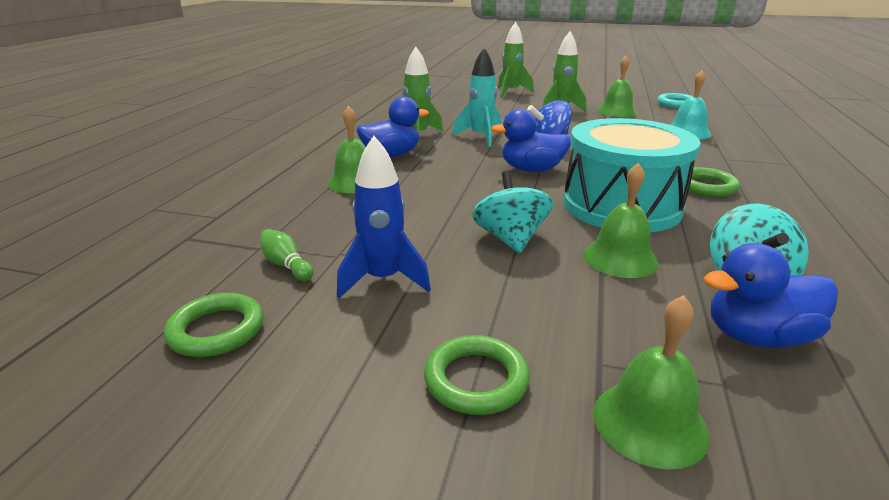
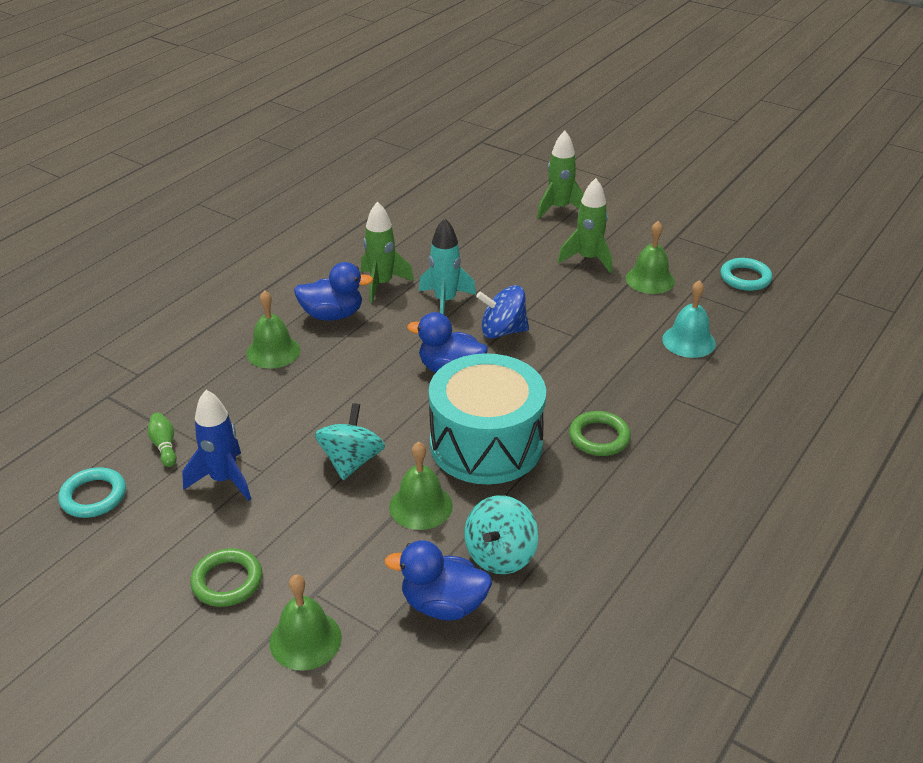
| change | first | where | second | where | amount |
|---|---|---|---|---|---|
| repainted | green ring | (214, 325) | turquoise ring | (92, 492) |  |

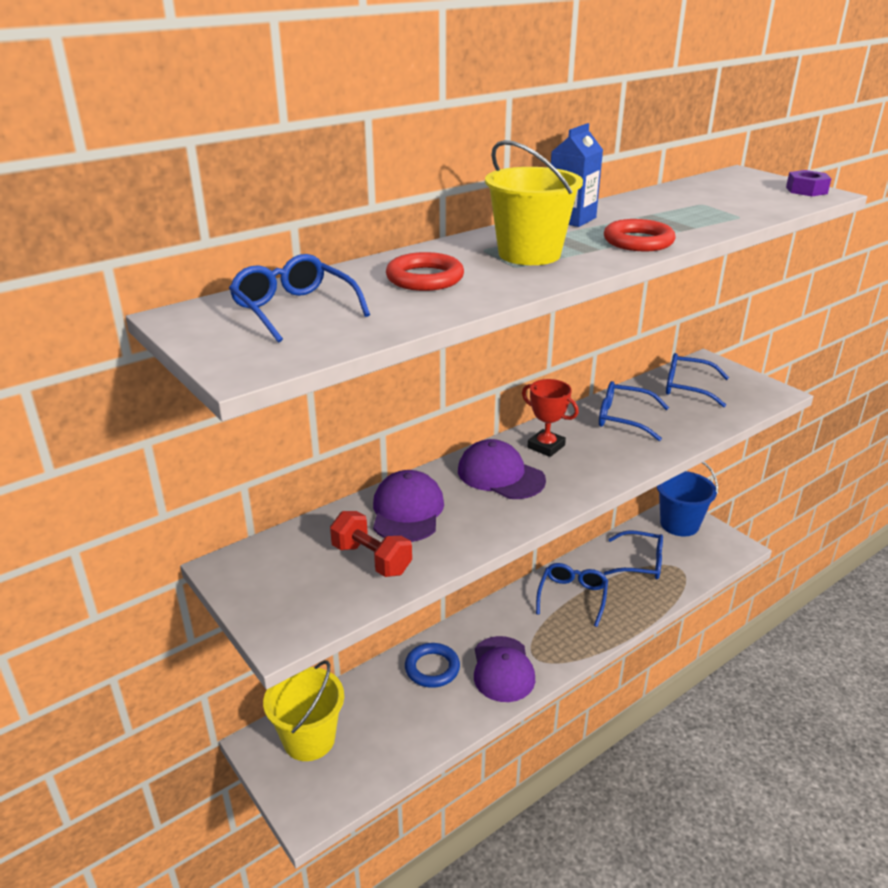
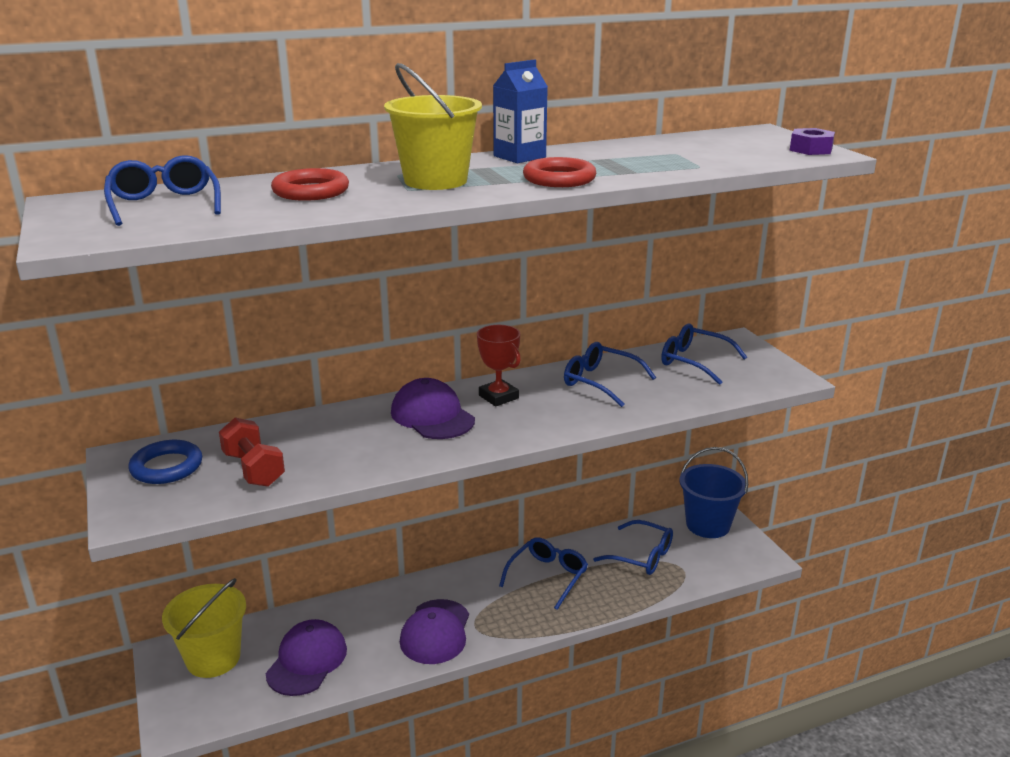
| change | first | where | second | where | amount |
|---|---|---|---|---|---|
| shifted | blue ring | (432, 665) |  | (165, 462) |  |
| shifted | purple cap | (408, 506) |  | (306, 657) |  |

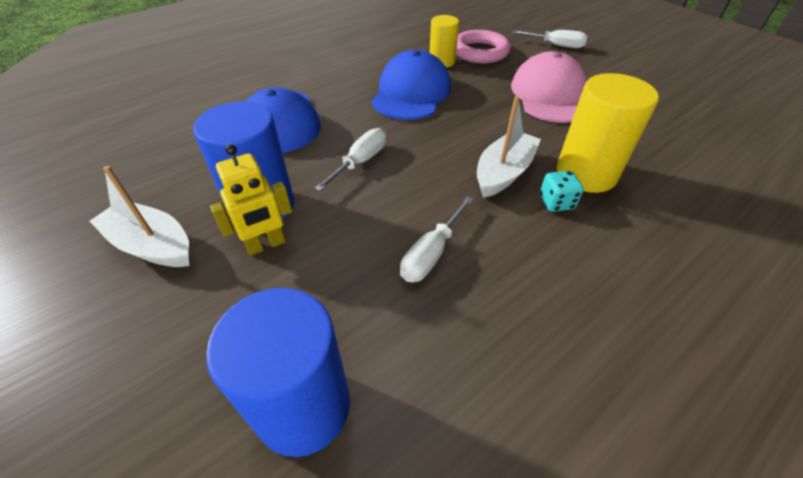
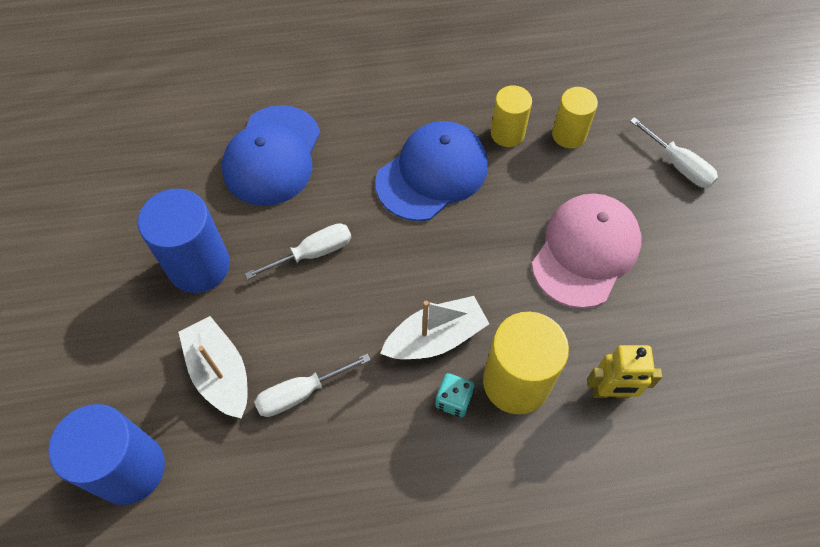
| change | first | where | second | where | amount |
|---|---|---|---|---|---|
| shifted | white boat | (139, 216) |  | (213, 367) |  |
| swapped | pink ring | (483, 46) | yellow cylinder | (575, 117) |  |
| shifted | yellow robot | (251, 200) |  | (624, 371) |  |

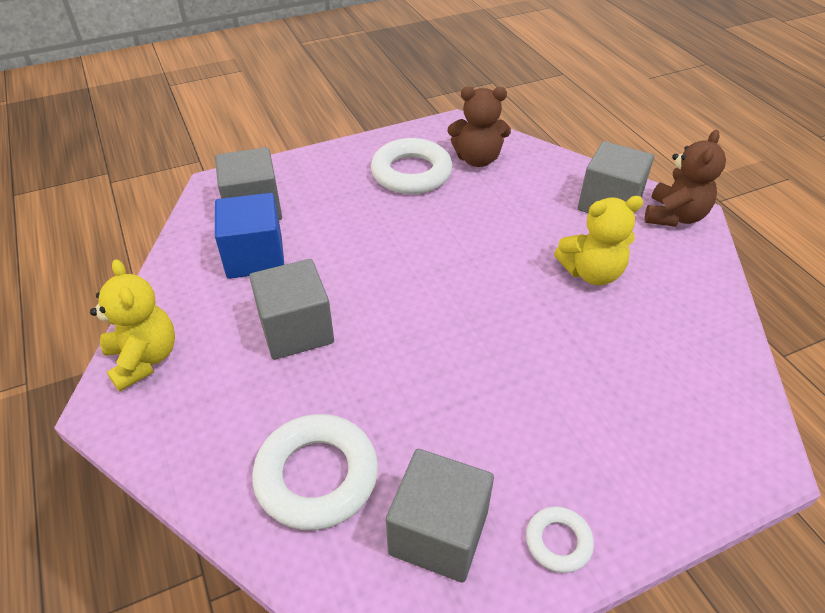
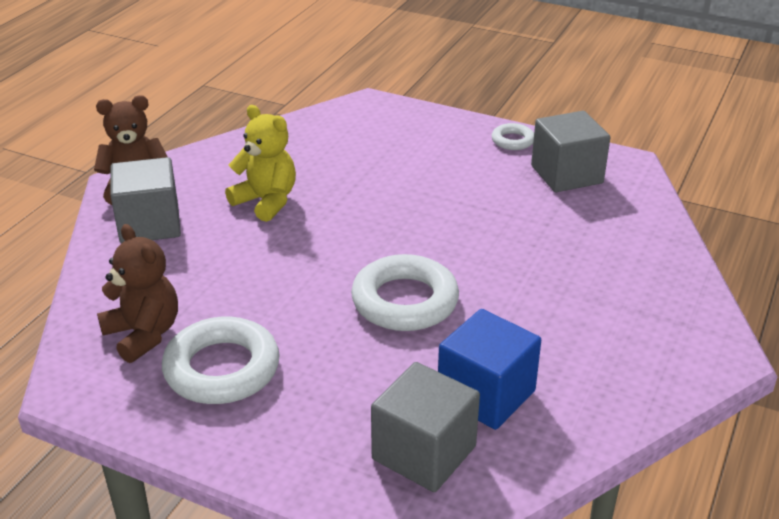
| change | first | where | second | where | amount |
|---|---|---|---|---|---|
| shifted | white ring | (315, 472) |  | (405, 292) |  |
| gone | yellow teddy bear | (132, 325) |  |  |  |
| gone | grey cube | (291, 309) |  |  |  |

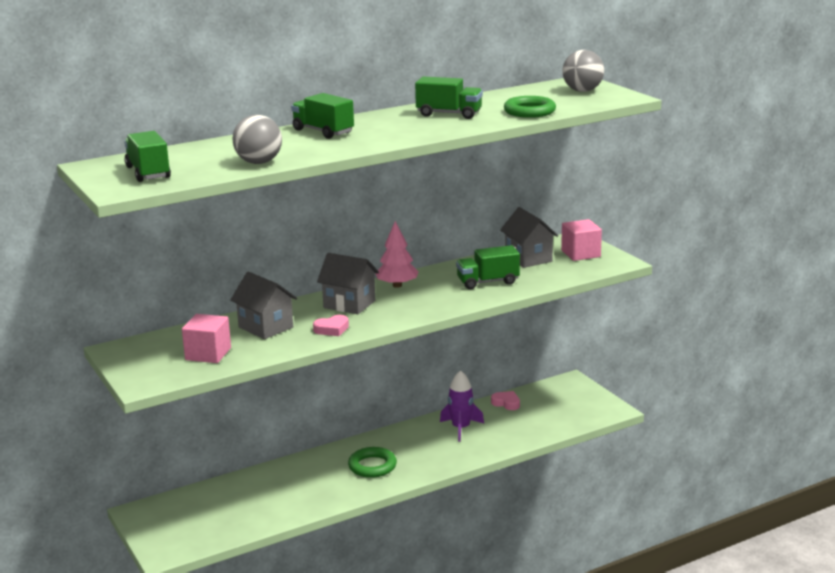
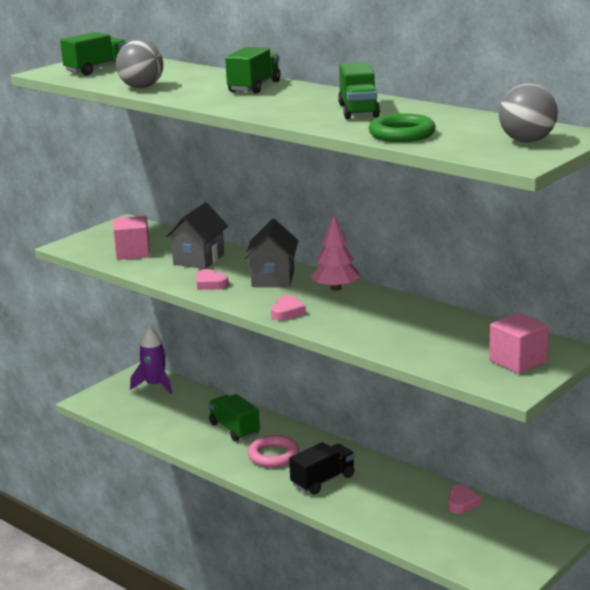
| change | first | where | second | where | amount |
|---|---|---|---|---|---|
| shifted | purple rocket | (462, 406) |  | (151, 360) |  |
| shifted | green truck | (488, 267) |  | (234, 418) |  |
| repainted | green ring | (372, 462) | pink ring | (273, 451) |  |
| new |  |  | pink heart | (288, 308) |  |
| new |  |  | black truck | (322, 468) |  |
| gone | grey house | (529, 237) |  |  |  |

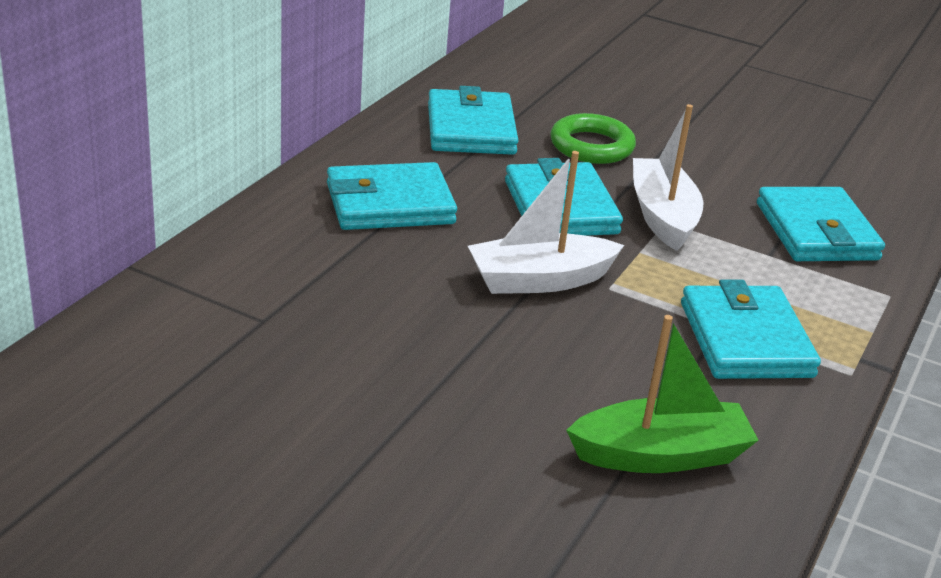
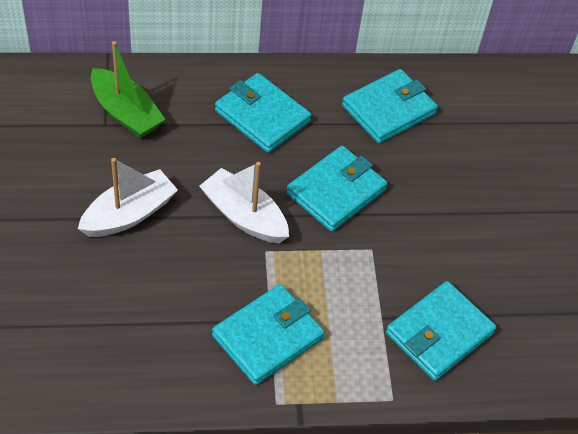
| change | first | where | second | where | amount |
|---|---|---|---|---|---|
| shifted | white boat | (668, 177) |  | (128, 197) |  |
| shifted | green boat | (662, 394) |  | (128, 90) |  |
| gone | green ring | (593, 138) |  |  |  |

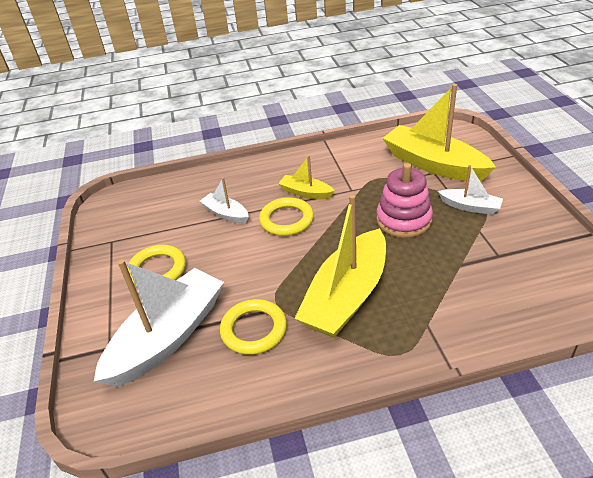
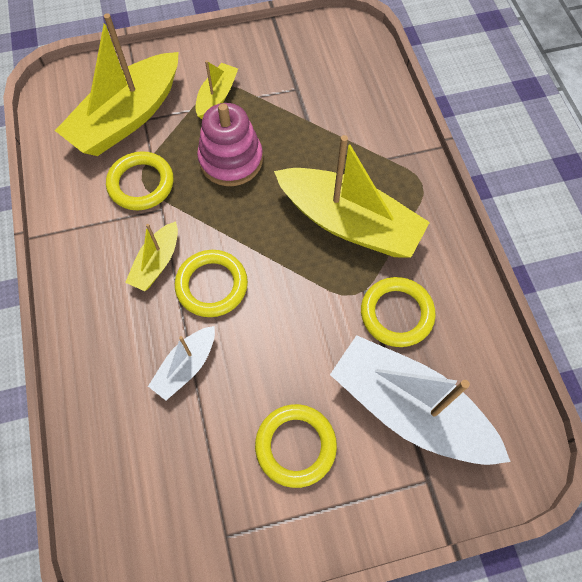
| change | first | where | second | where | amount |
|---|---|---|---|---|---|
| new |  |  | yellow ring | (140, 180) |  |
| repainted | white boat | (470, 190) | yellow boat | (217, 89) |  |

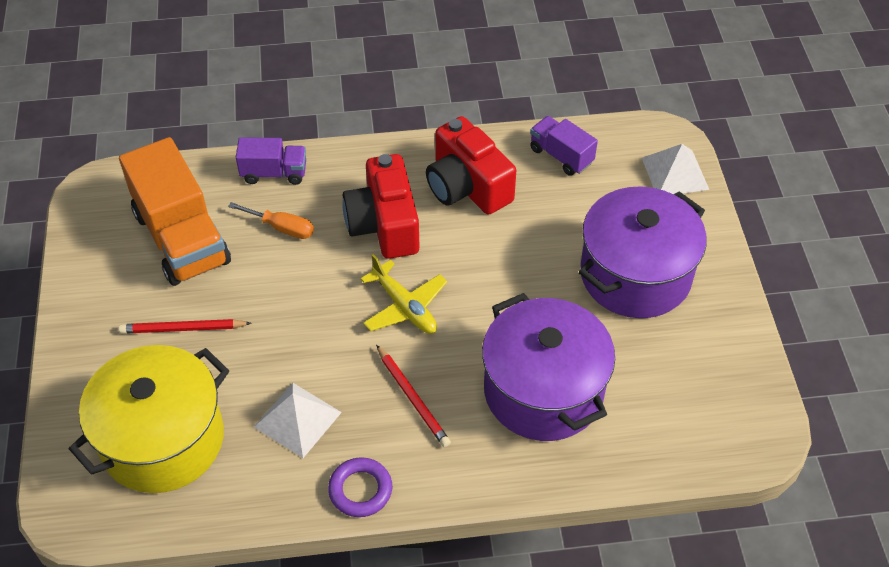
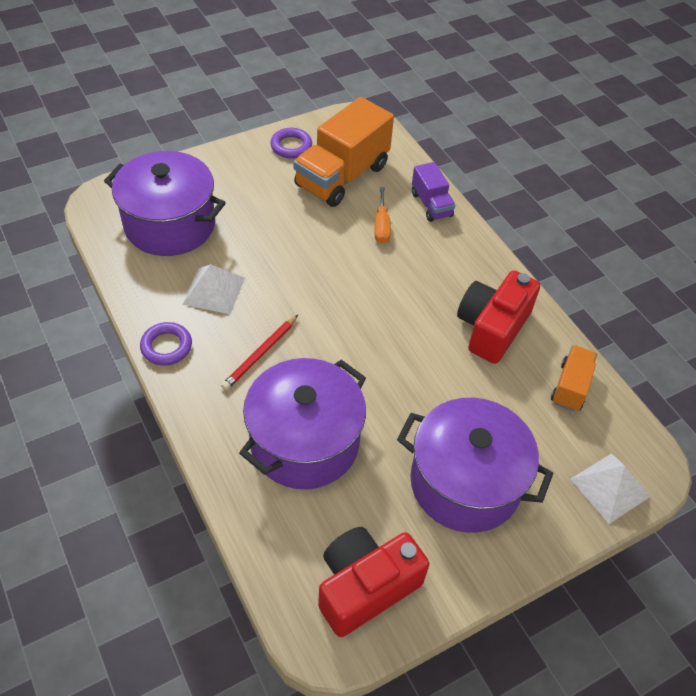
| change | first | where | second | where | amount |
|---|---|---|---|---|---|
| repainted | yellow pot | (149, 419) | purple pot | (165, 203) |  |
| new |  |  | purple ring | (291, 143) |  |
| shifted | red camera | (381, 206) |  | (373, 582) |  |
| repainted | purple truck | (564, 146) | orange truck | (574, 378) |  |
| gone | red pencil | (185, 326) |  |  |  |
| gone | yellow plane | (403, 294) |  |  |  |

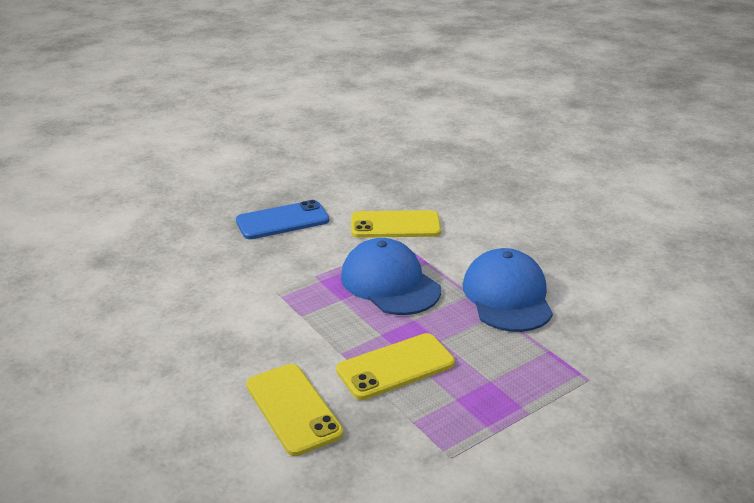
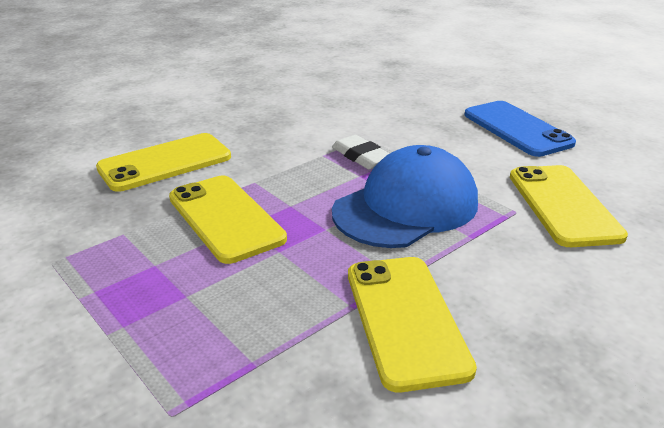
| change | first | where | second | where | amount |
|---|---|---|---|---|---|
| new |  |  | white eraser | (361, 152) |  |
| swapped | blue cap | (508, 290) | yellow phone | (412, 324) |  |

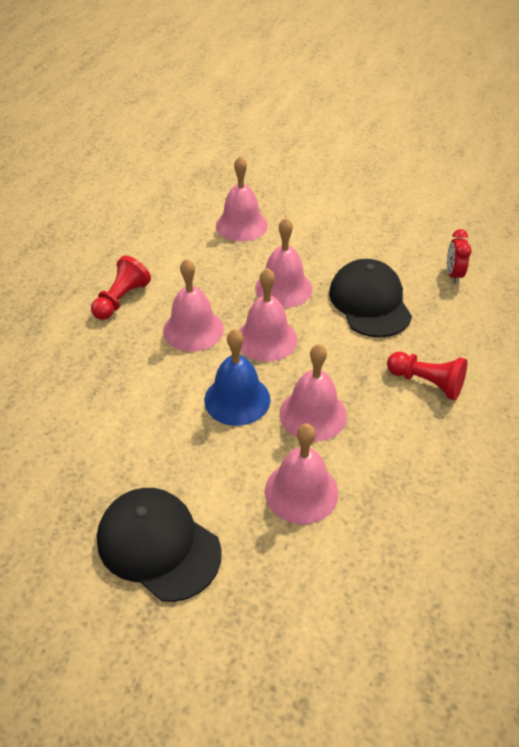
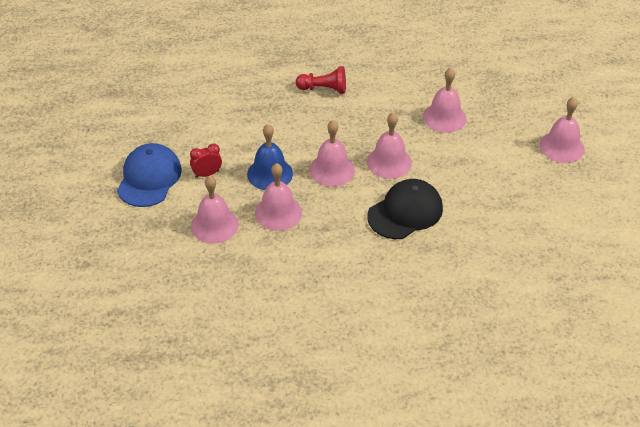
| change | first | where | second | where | amount |
|---|---|---|---|---|---|
| repainted | black cap | (159, 545) | blue cap | (149, 175) |  |
| shifted | red clock | (459, 256) |  | (206, 160) |  |
| shifted | pink bell | (193, 305) |  | (562, 130) |  |
| gone | red pawn | (427, 376) |  |  |  |

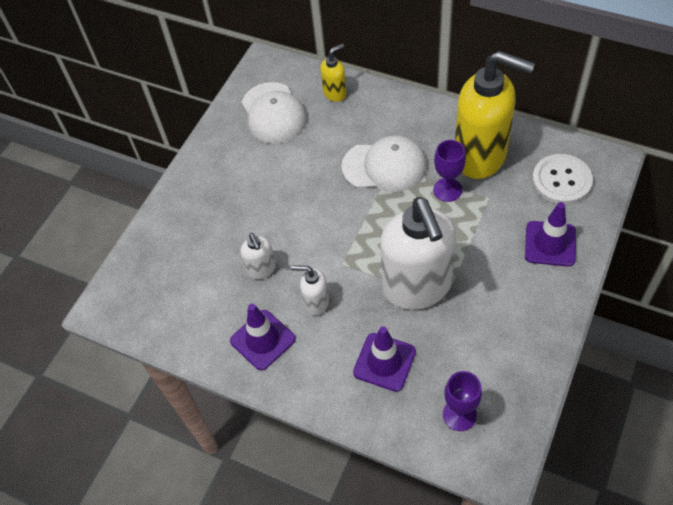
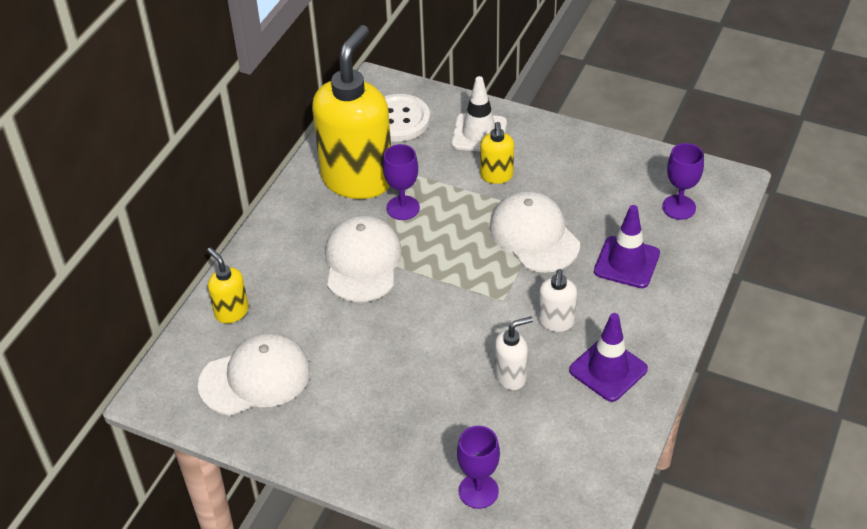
| change | first | where | second | where | amount |
|---|---|---|---|---|---|
| repainted | purple traffic cone | (550, 234) | white traffic cone | (479, 114) |  |
| new |  |  | purple goblet | (478, 467) |  |
| new |  |  | yellow soap dispenser | (497, 153) |  |
| swapped | white soap dispenser | (418, 253) | white cap | (534, 232) |  |

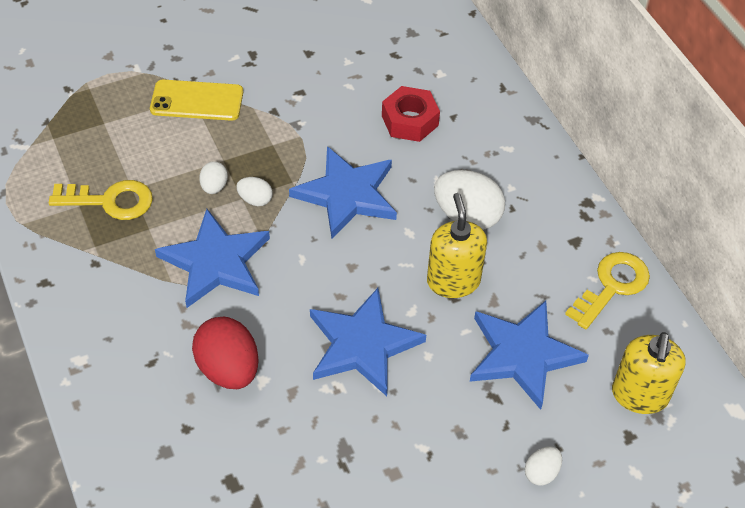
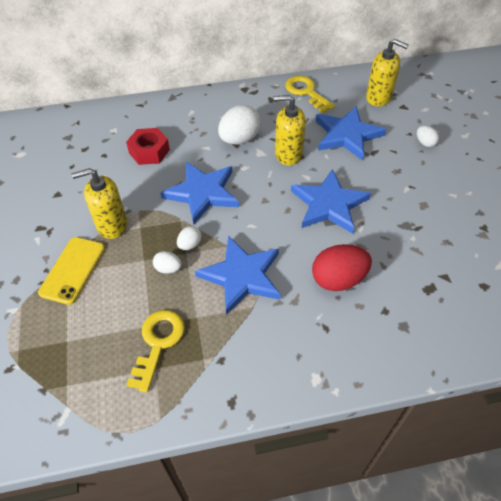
| change | first | where | second | where | amount |
|---|---|---|---|---|---|
| new |  |  | yellow soap dispenser | (99, 203) |  |

